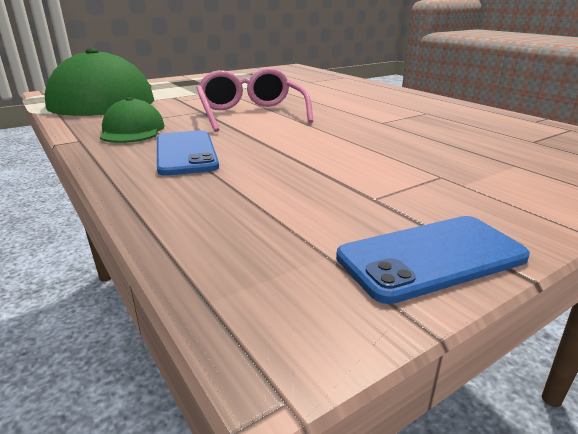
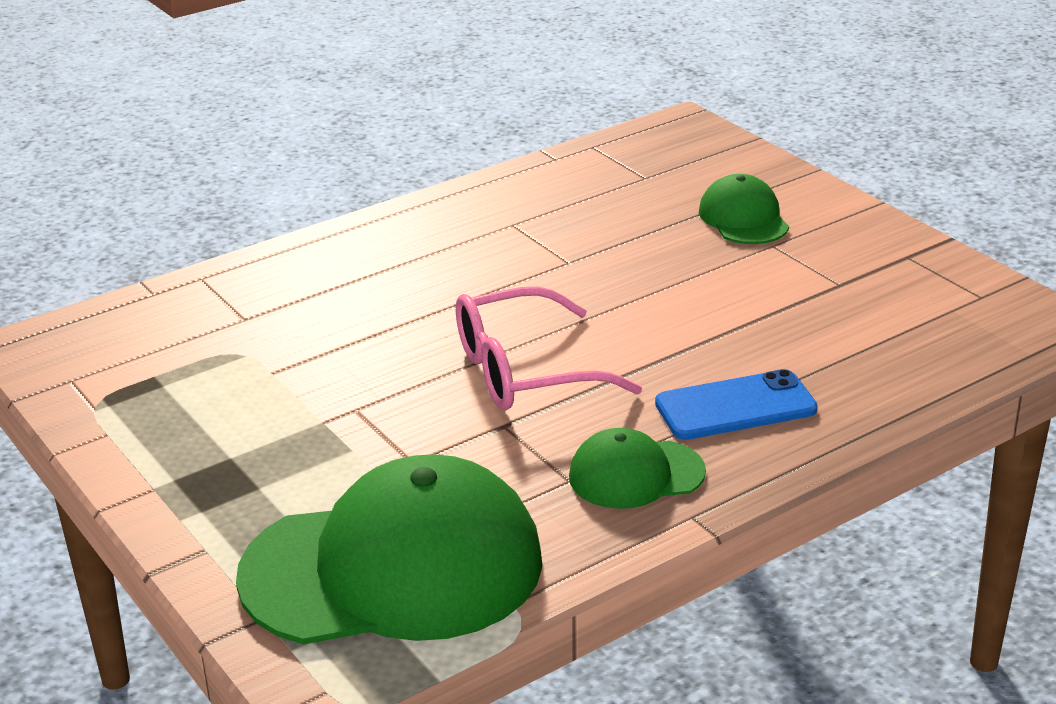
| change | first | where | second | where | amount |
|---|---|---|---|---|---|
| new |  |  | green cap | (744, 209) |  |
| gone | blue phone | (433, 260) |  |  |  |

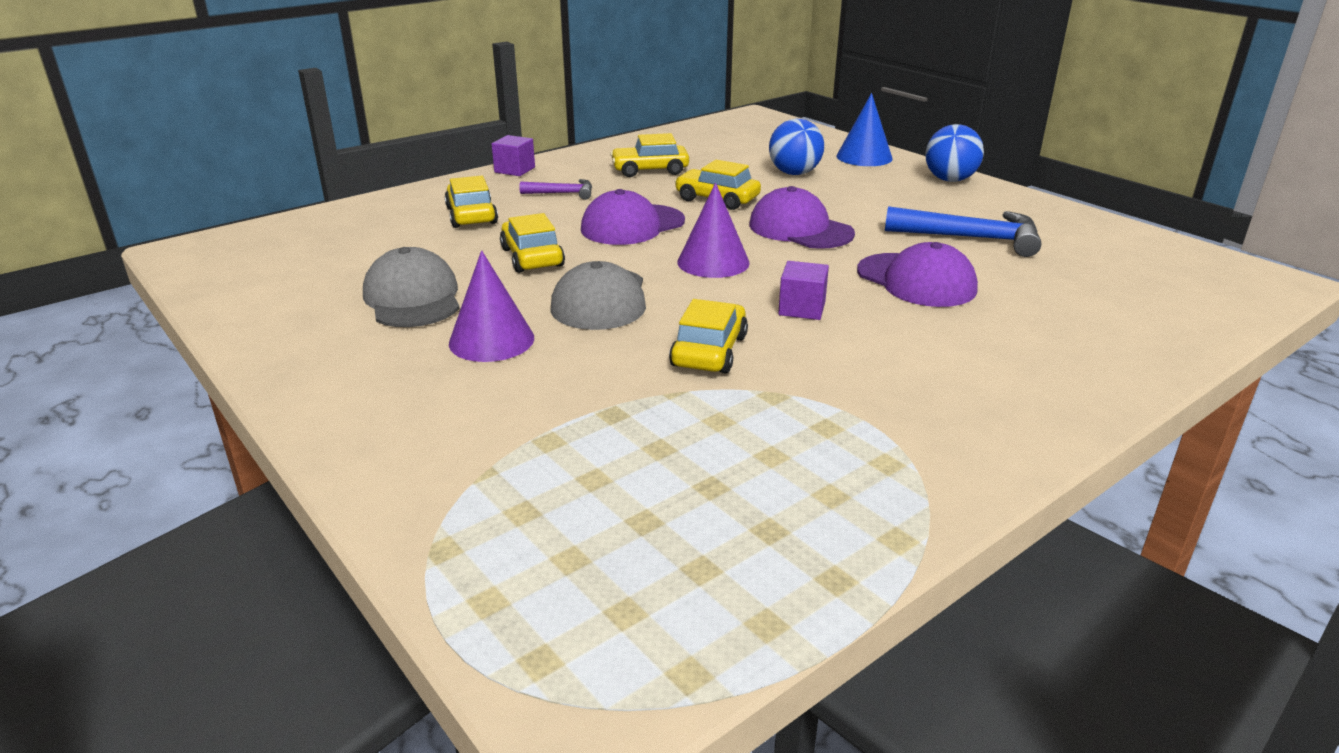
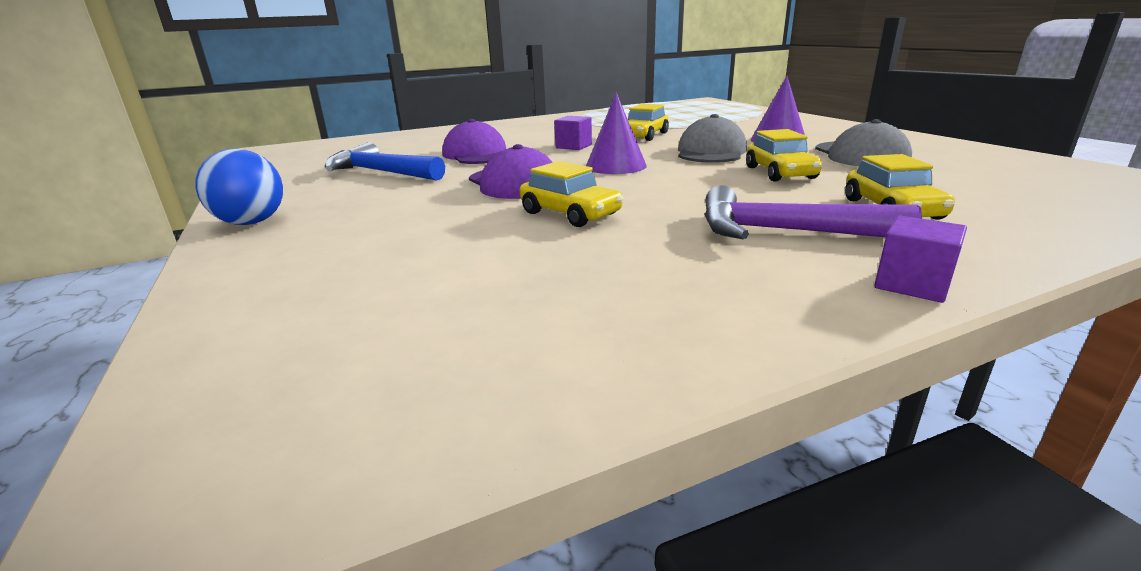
| change | first | where | second | where | amount |
|---|---|---|---|---|---|
| scaled | purple hammer | (556, 189) |  | (813, 212) | x1.82 |
| gone | purple cap | (633, 217) |  |  |  |
| gone | yellow car | (649, 155) |  |  |  |
| gone | blue ball | (796, 147) |  |  |  |
| gone | blue cone | (864, 129) |  |  |  |

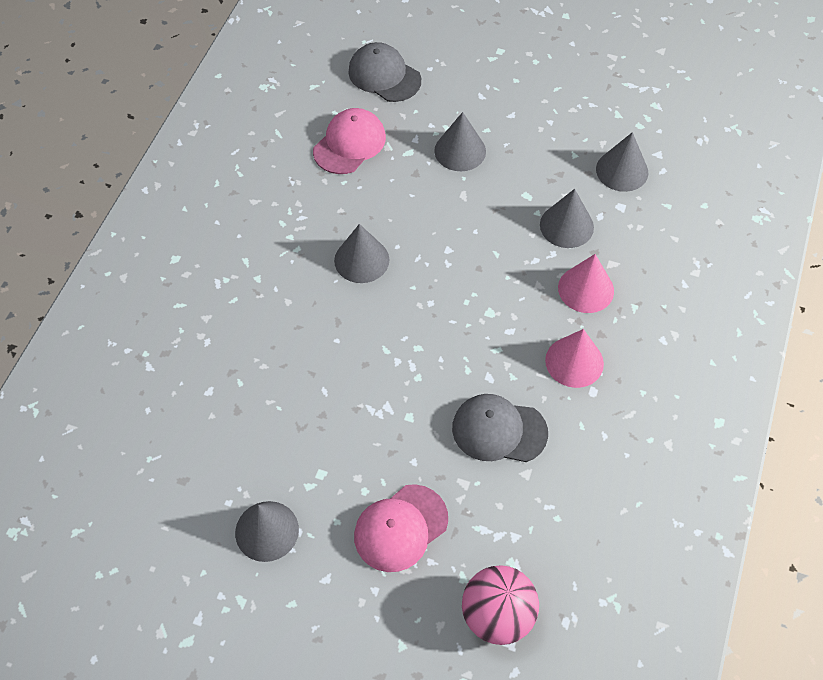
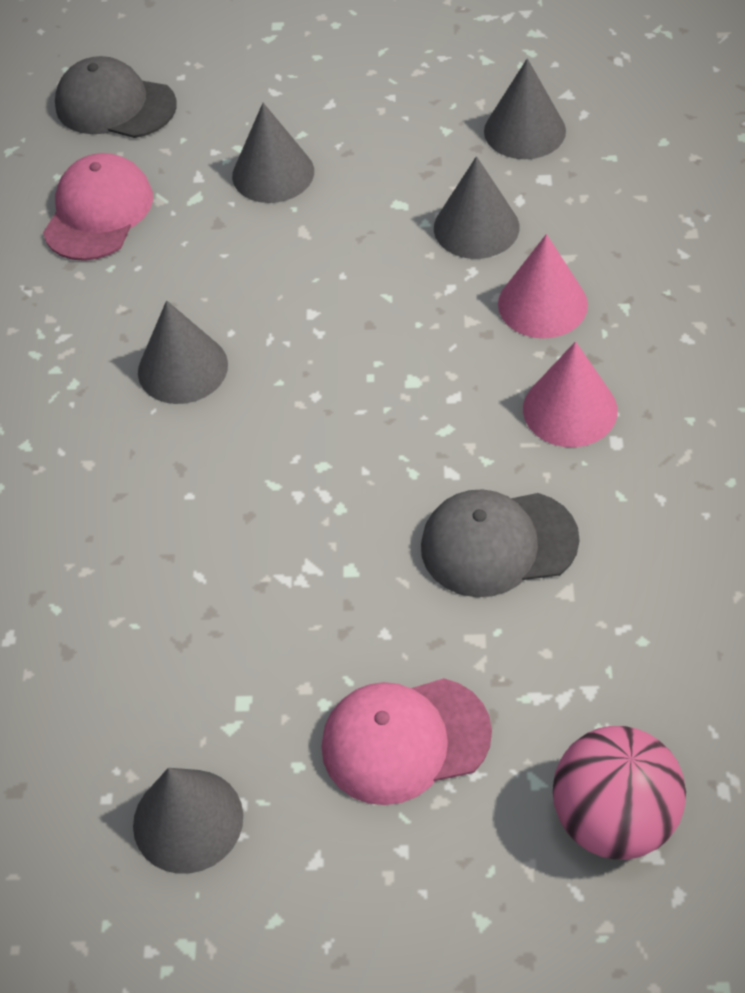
| change | first | where | second | where | amount |
|---|---|---|---|---|---|
| rotated | pink cap | (401, 528) |  | (407, 741) | 45 degrees clockwise |

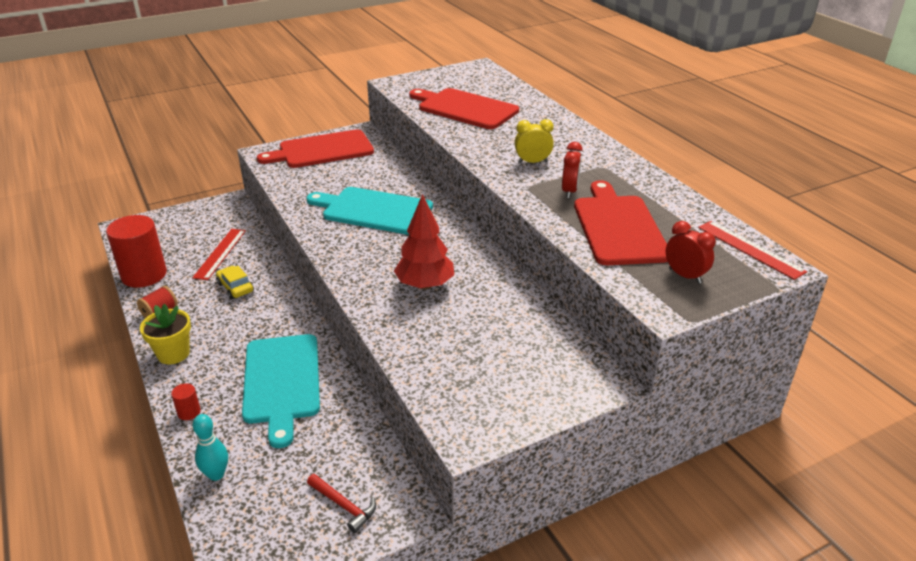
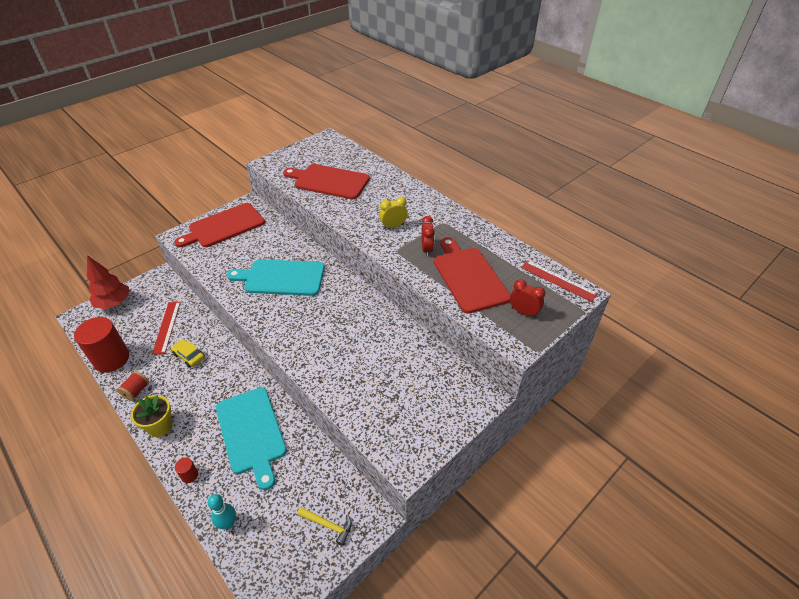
| change | first | where | second | where | amount |
|---|---|---|---|---|---|
| shifted | red tree | (424, 242) |  | (108, 282) |  |
| repainted | red hammer | (341, 503) | yellow hammer | (324, 526) |  |

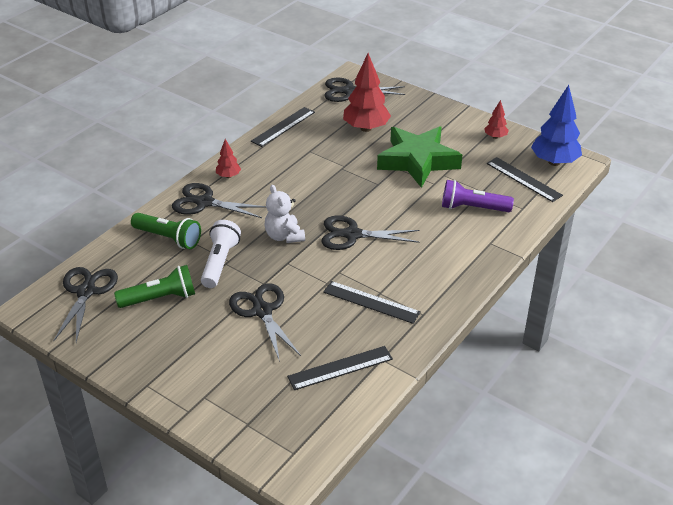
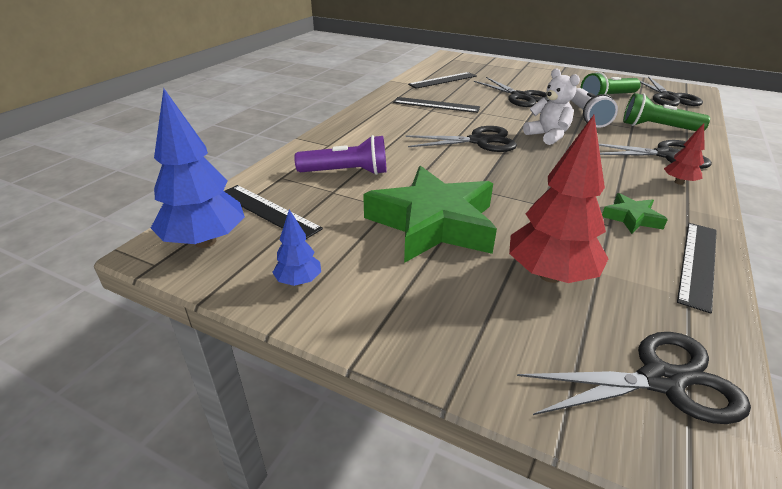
| change | first | where | second | where | amount |
|---|---|---|---|---|---|
| repainted | red tree | (496, 119) | blue tree | (296, 247) |  |
| new |  |  | green star | (635, 213) |  |

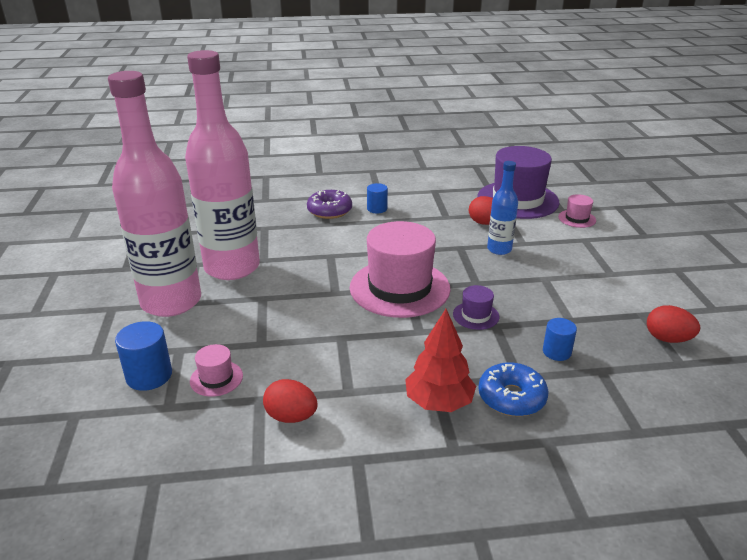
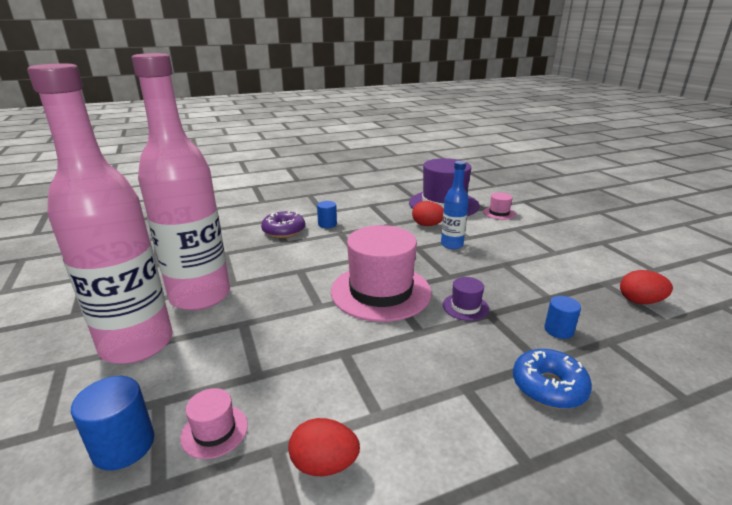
| change | first | where | second | where | amount |
|---|---|---|---|---|---|
| gone | red tree | (440, 360) |  |  |  |

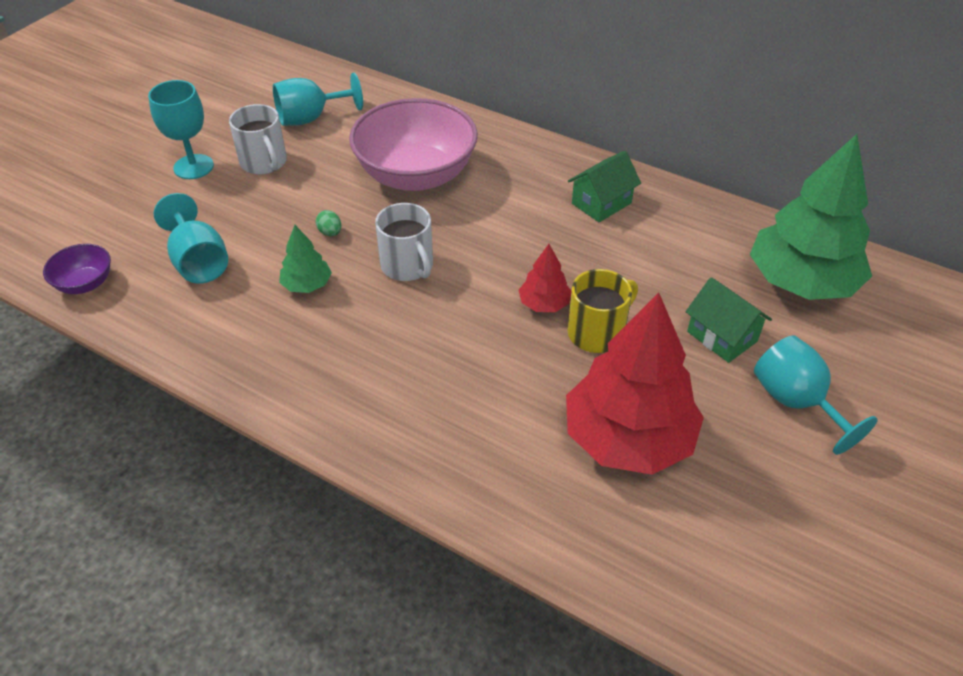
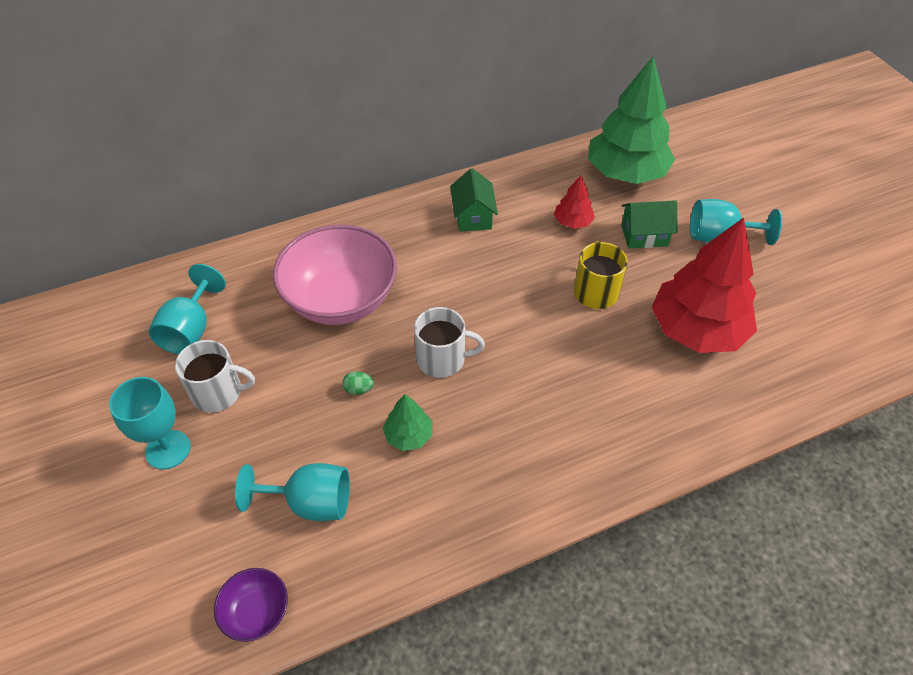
| change | first | where | second | where | amount |
|---|---|---|---|---|---|
| shifted | red tree | (545, 278) |  | (574, 202) |  |

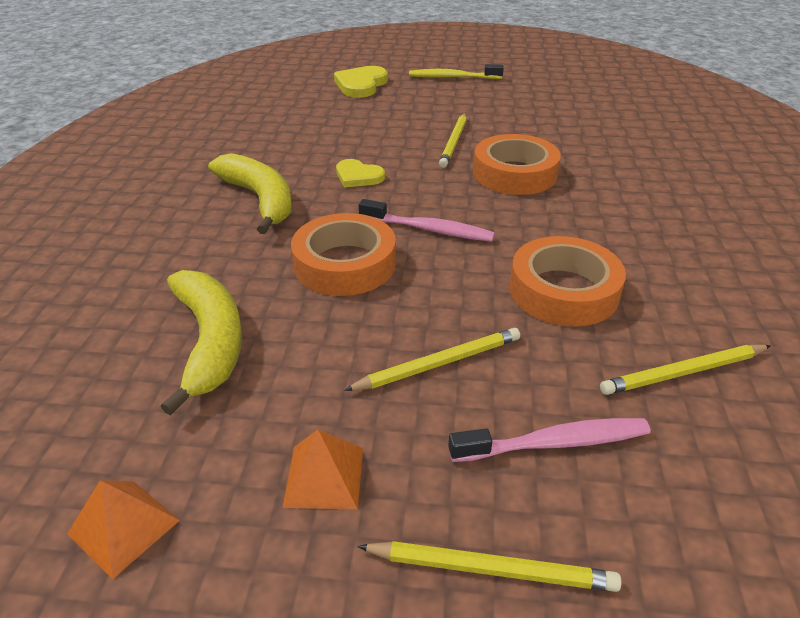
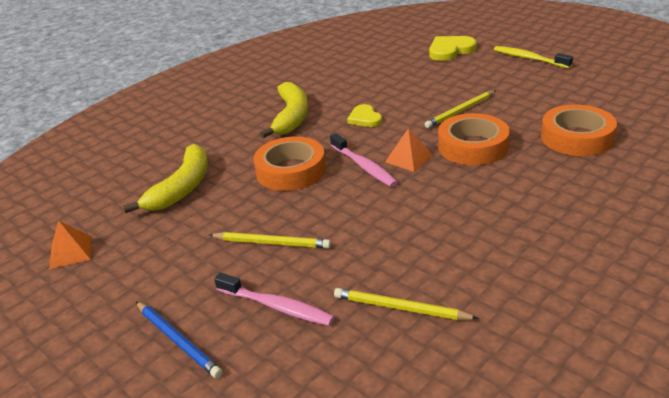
| change | first | where | second | where | amount |
|---|---|---|---|---|---|
| repainted | yellow pencil | (489, 566) | blue pencil | (179, 340) |  |
| shifted | orange pyramid | (322, 469) |  | (409, 150) |  |
| shifted | orange tape | (568, 281) |  | (579, 130) |  |

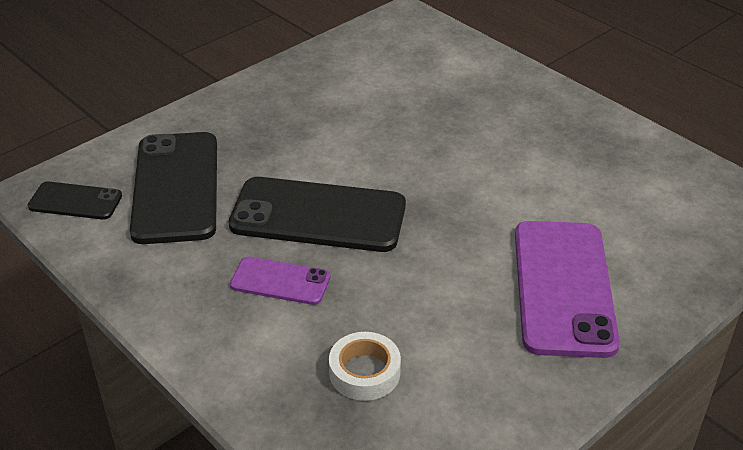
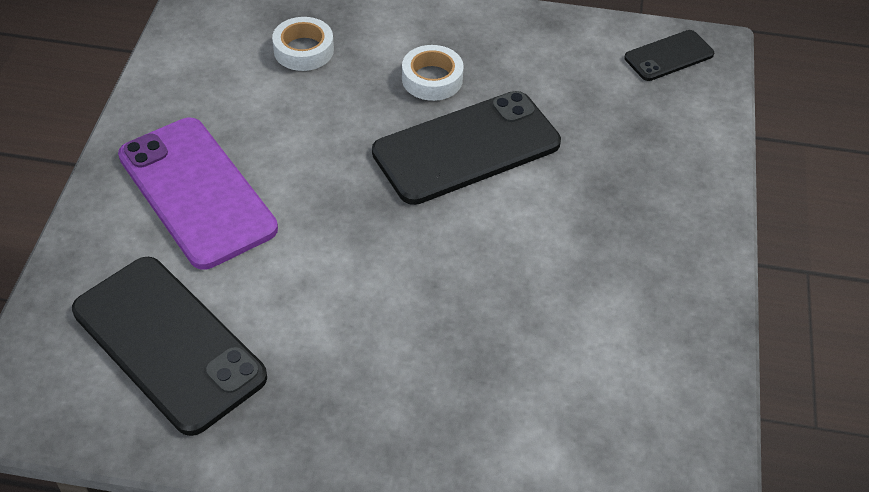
| change | first | where | second | where | amount |
|---|---|---|---|---|---|
| shifted | black phone | (173, 188) |  | (169, 346) |  |
| swapped | purple phone | (280, 280) | white tape | (433, 73) |  |

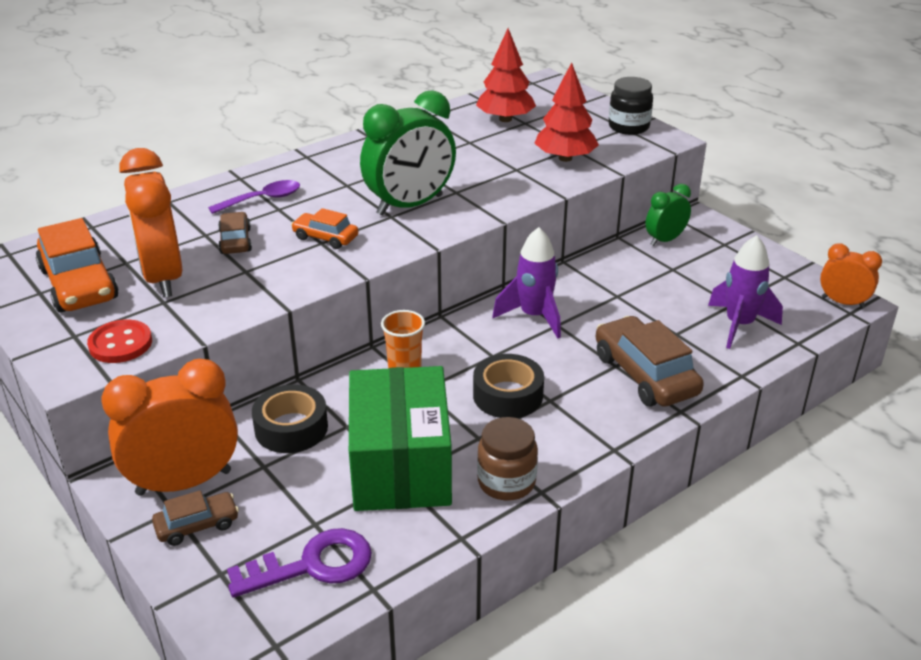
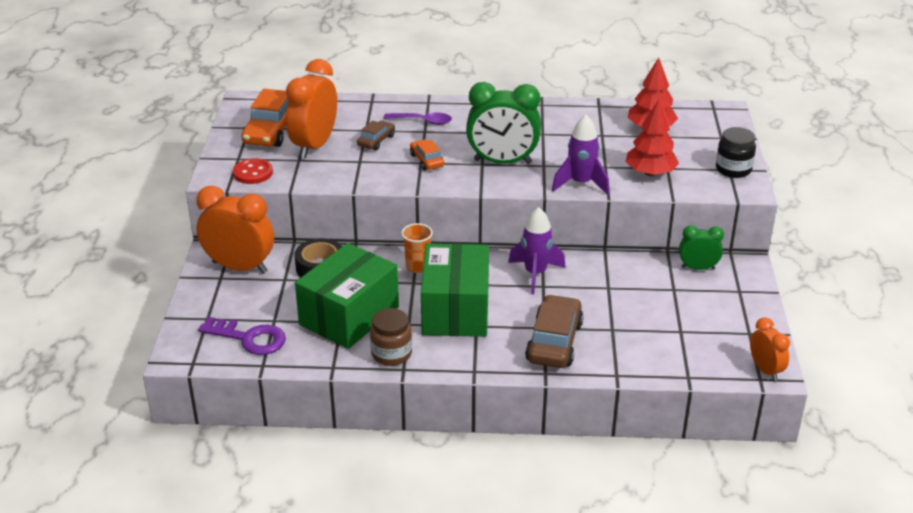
| change | first | where | second | where | amount |
|---|---|---|---|---|---|
| swapped | black tape | (508, 386) | green box | (455, 290) |  |
| shifted | purple rocket | (745, 292) |  | (580, 155) |  |
| gone | brown car | (195, 518) |  |  |  |

